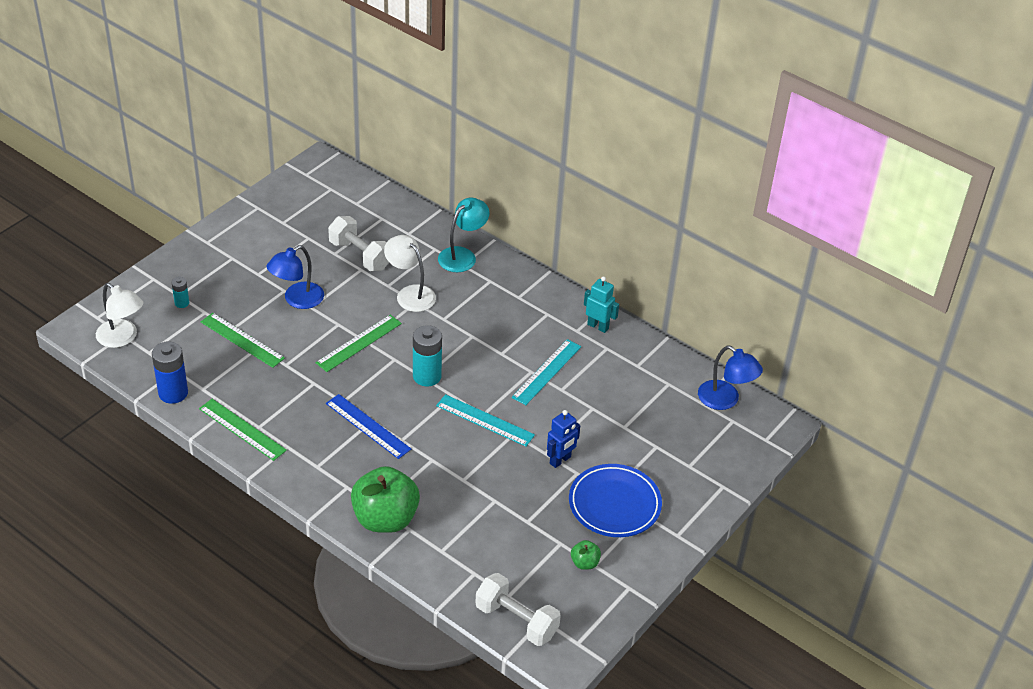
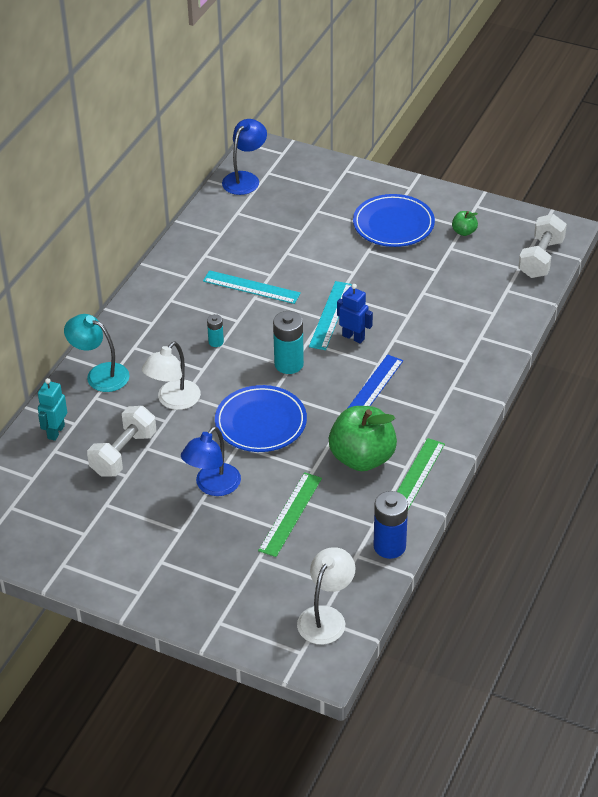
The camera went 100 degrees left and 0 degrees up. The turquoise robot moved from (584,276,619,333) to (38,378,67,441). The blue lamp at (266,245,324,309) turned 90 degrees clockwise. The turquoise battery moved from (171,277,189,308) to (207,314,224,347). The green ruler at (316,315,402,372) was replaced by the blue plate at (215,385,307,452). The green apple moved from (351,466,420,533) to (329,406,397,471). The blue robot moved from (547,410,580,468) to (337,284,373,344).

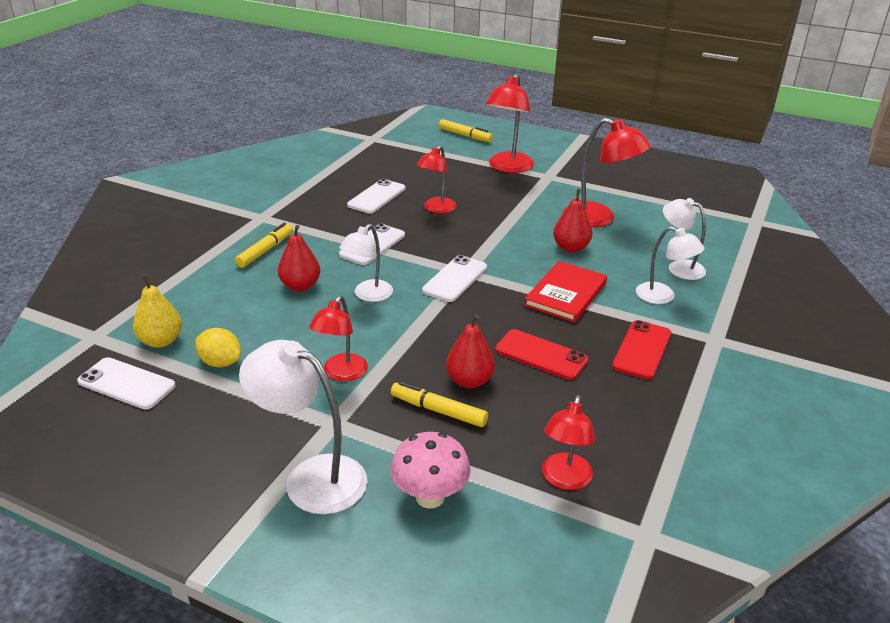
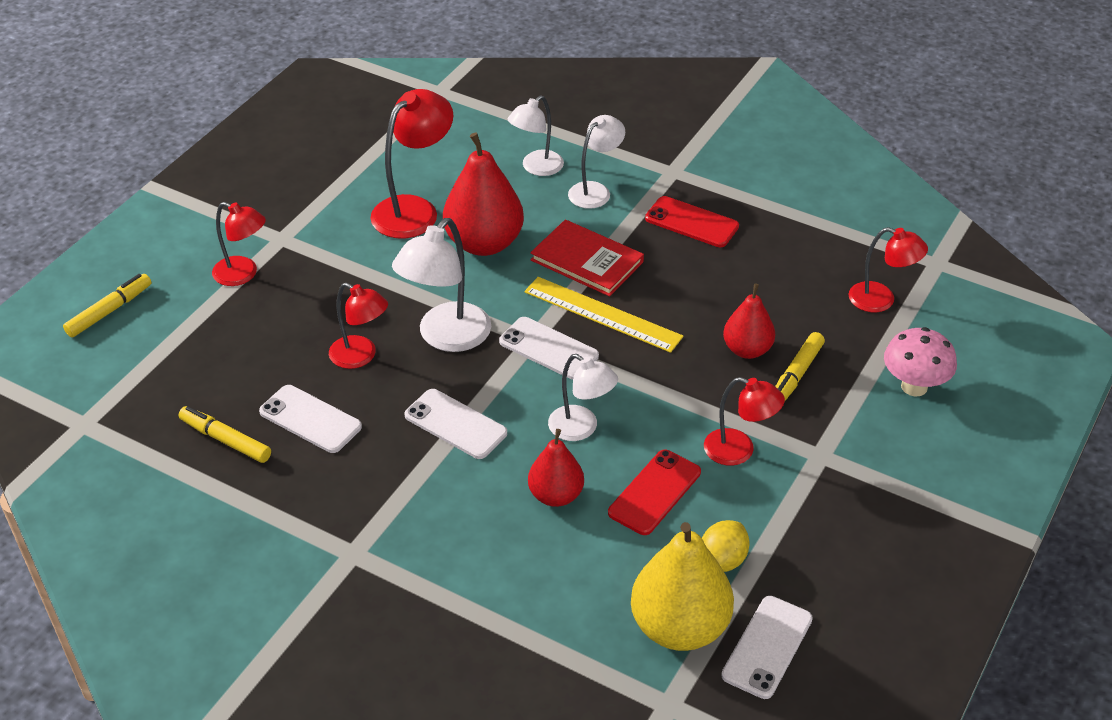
The camera went 85 degrees left and 10 degrees up. The yellow marker moved from (235,223,293,268) to (179,406,271,463). The red lamp at (486,74,534,173) changed to 0.65 times the size. The white lamp moved from (239,340,368,514) to (392,218,491,352). The red pear at (553,189,592,252) changed to 1.68 times the size. The yellow ruler at (524,277,683,353) appeared. The red phone moved from (495,329,588,380) to (608,450,701,535). The yellow pear at (133,275,182,348) changed to 1.68 times the size.

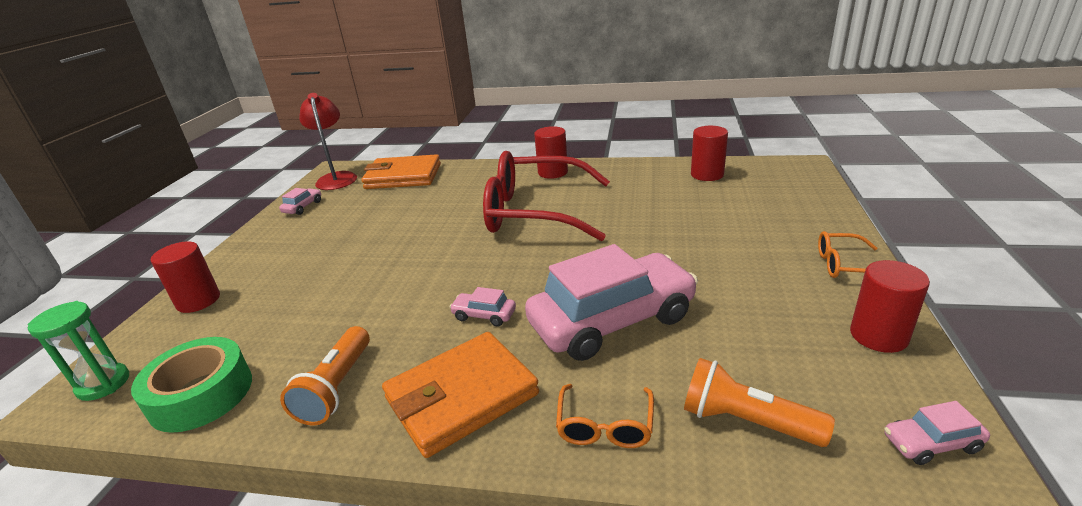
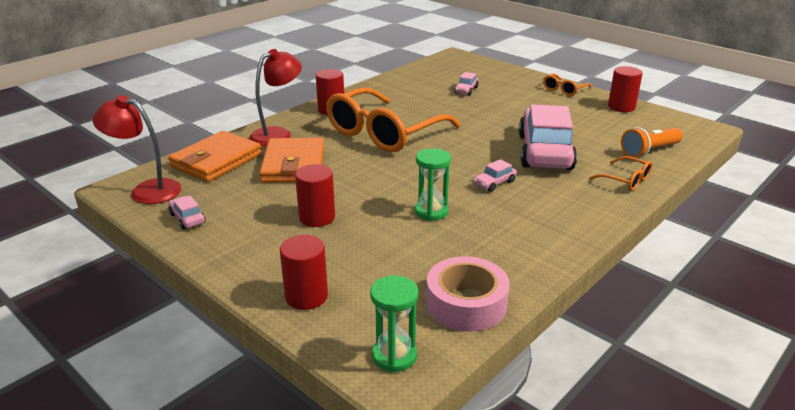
The camera went 60 degrees left and 0 degrees up. The red lamp at (249,49,302,146) appeared. The orange wallet moved from (382,332,539,458) to (259,138,324,183). The red cylinder moved from (691,126,728,181) to (295,164,335,227). The red glasses at (483,151,610,241) became the orange glasses at (326,87,460,152). The green hourglass at (415,148,451,221) appeared. The green tape at (131,337,252,433) became the pink tape at (426,256,510,332). The pink car moved from (884,401,990,465) to (454,72,479,95). The orange flashlight at (280,326,370,426) disappeared.

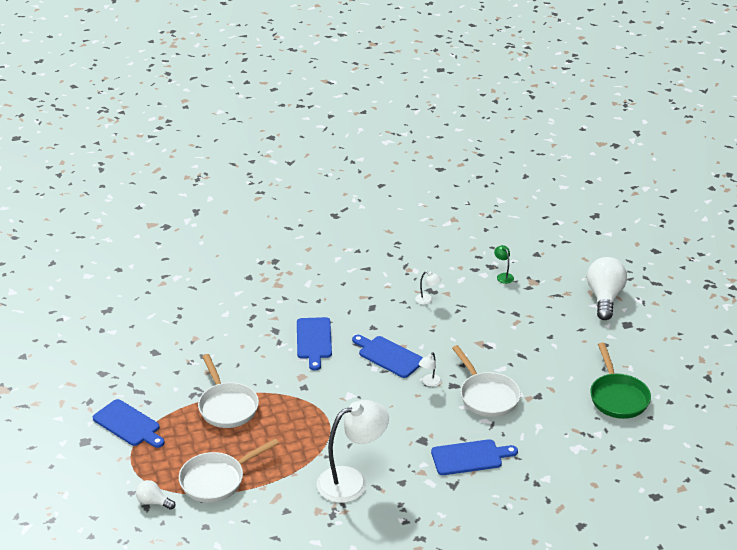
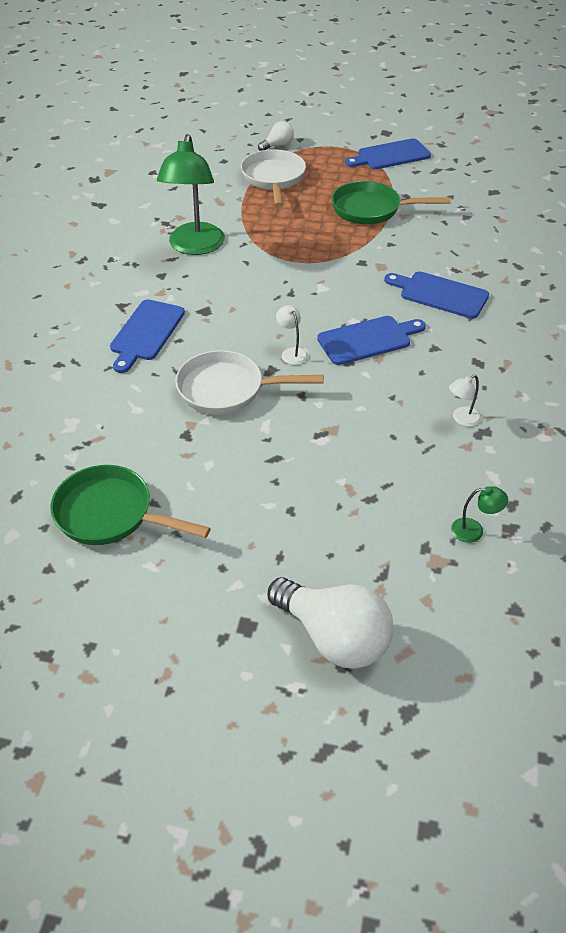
The camera went 120 degrees right and 10 degrees up. The white lamp at (317,400,389,503) became the green lamp at (157,134,225,255). The white pan at (198,354,259,428) became the green pan at (332,181,450,224).

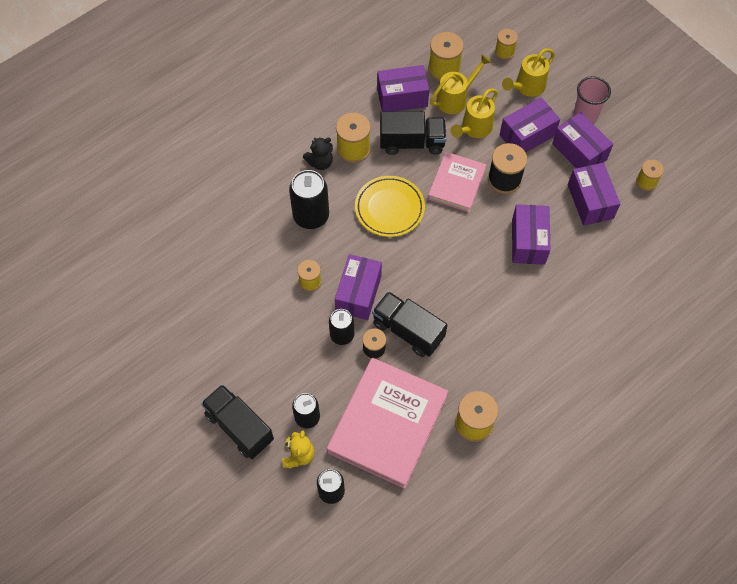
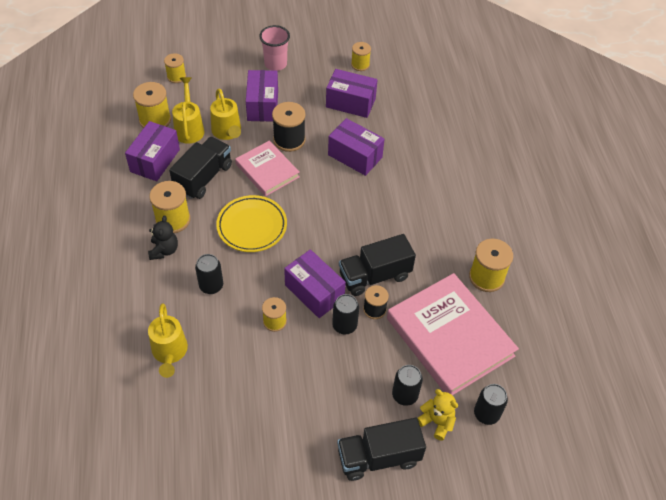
The camera went 60 degrees left and 10 degrees down. The yellow watering can moved from (502,48,555,97) to (148,303,188,378). The black can at (289,170,329,229) changed to 0.64 times the size. The purple box at (552,112,613,168) disappeared.

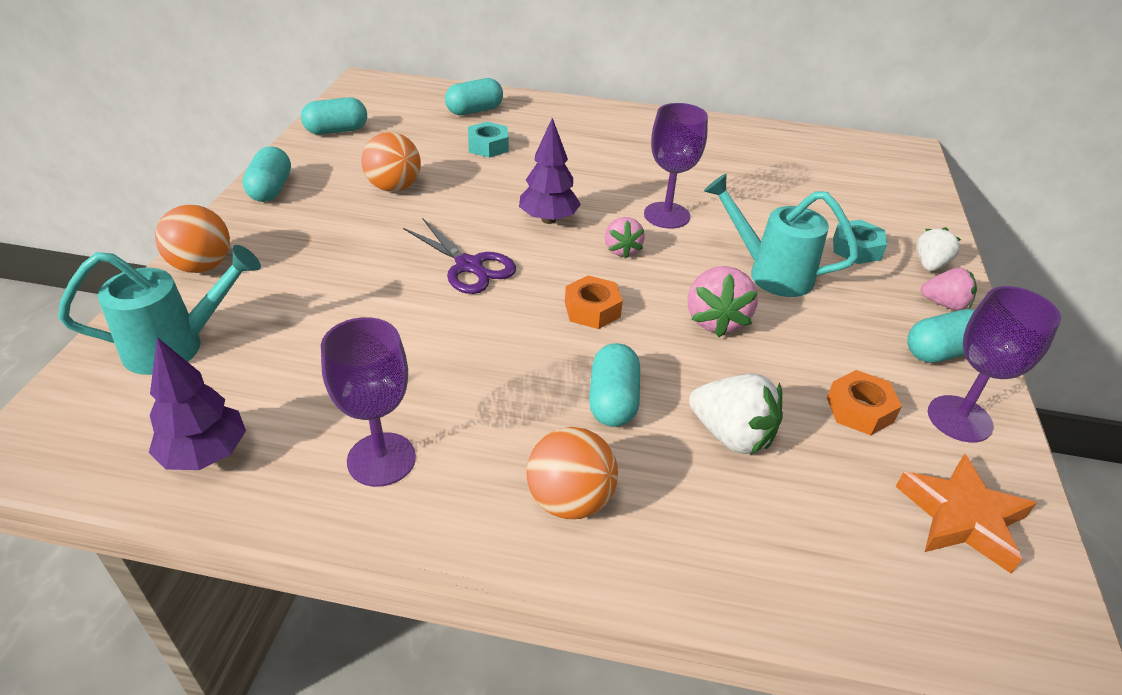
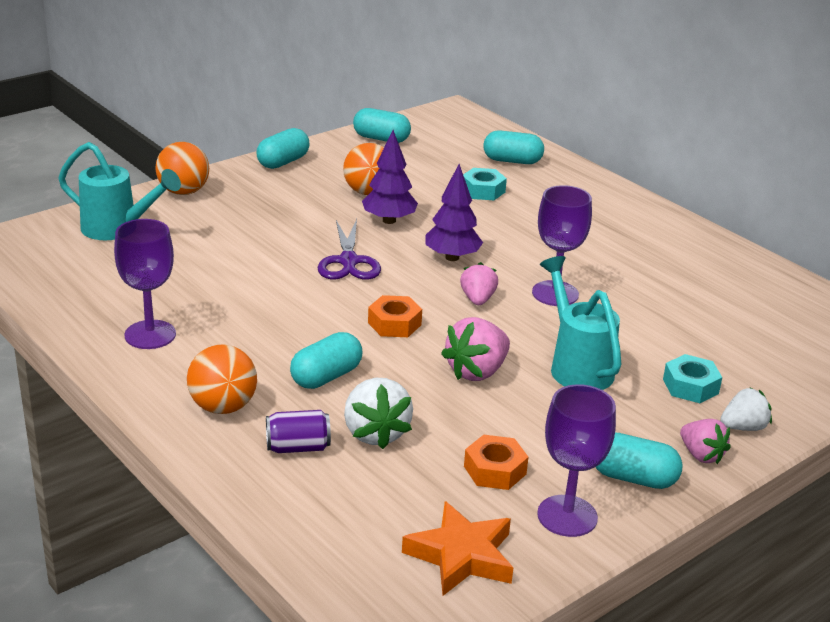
The camera went 40 degrees right and 10 degrees down. The purple can at (266,410,331,453) appeared. The purple tree moved from (149,337,246,470) to (362,130,418,224). The pink strawberry at (605,217,645,259) turned 150 degrees clockwise.

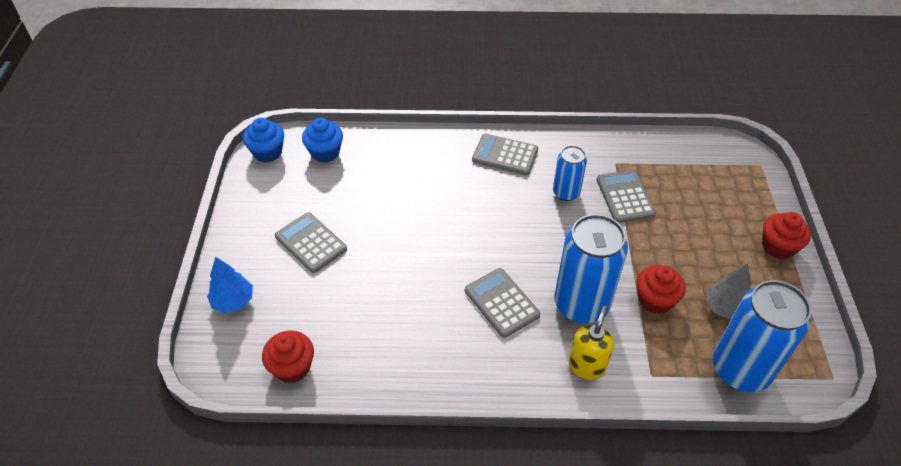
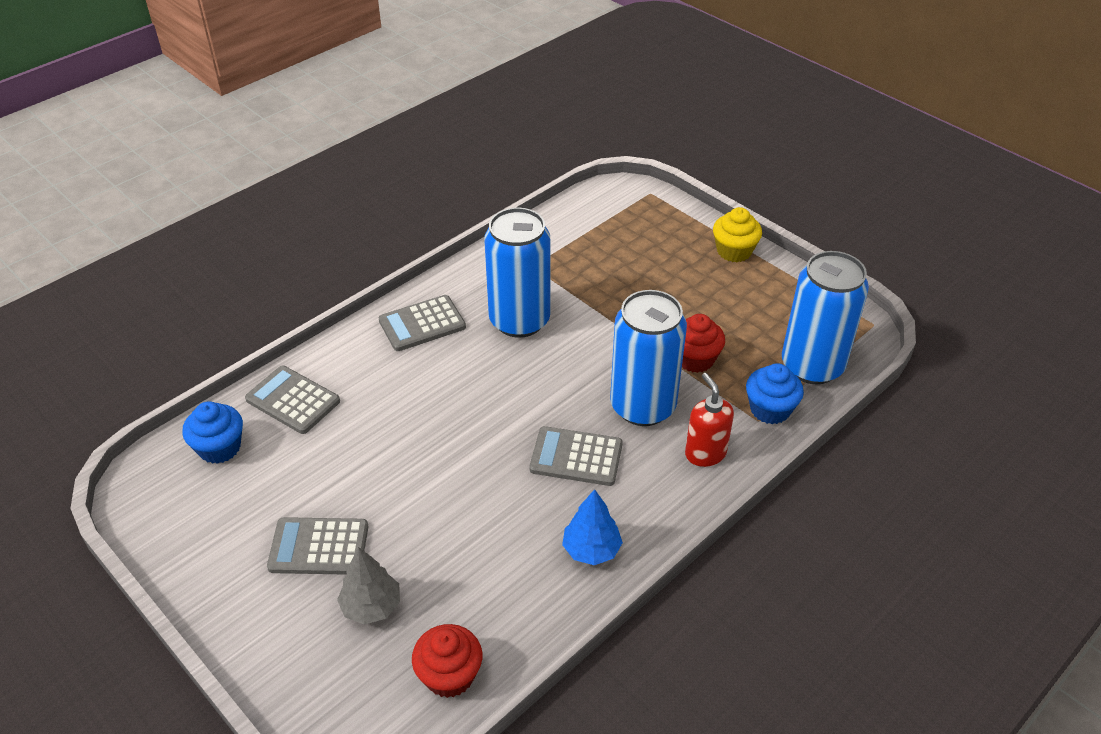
The camera went 45 degrees left and 5 degrees down. The grey calculator moved from (597,170,656,223) to (245,366,340,434). The grey tree moved from (706,263,751,320) to (337,547,400,625). The blue can at (553,145,587,201) changed to 1.81 times the size. The blue tree moved from (207,257,253,313) to (562,489,623,565). The yellow soap dispenser at (569,306,614,380) became the red soap dispenser at (685,373,734,467). The red cupcake at (762,212,811,259) became the yellow cupcake at (713,207,762,262). The blue cupcake moved from (243,118,284,162) to (746,363,804,424).

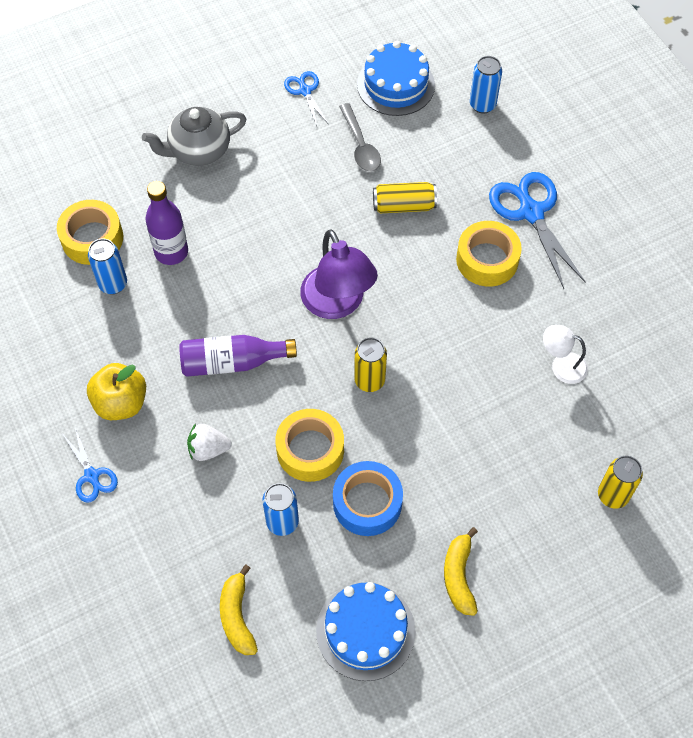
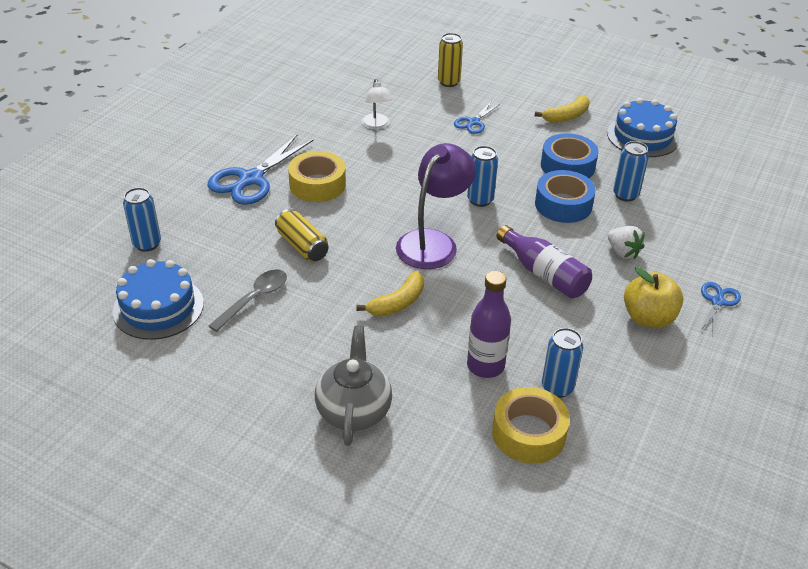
The camera went 125 degrees left and 20 degrees down. The grey teapot at (142,107,246,166) turned 120 degrees counterclockwise. The yellow banana moved from (220,565,258,655) to (356,272,424,317). The blue scissors moved from (284,71,328,126) to (454,102,500,134). The yellow can at (354,337,387,392) became the blue can at (467,146,498,207). The yellow tape at (275,409,344,482) became the blue tape at (535,170,596,223).

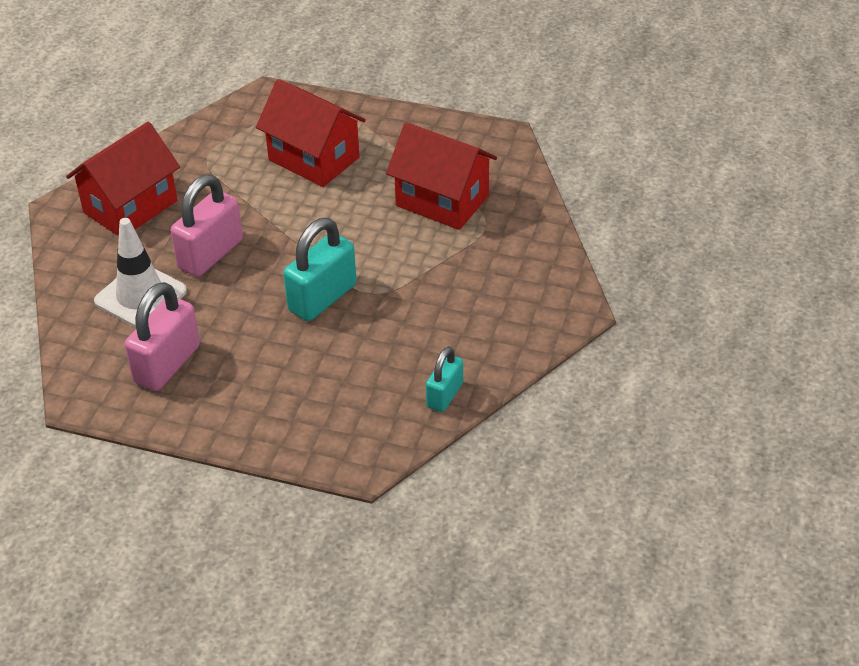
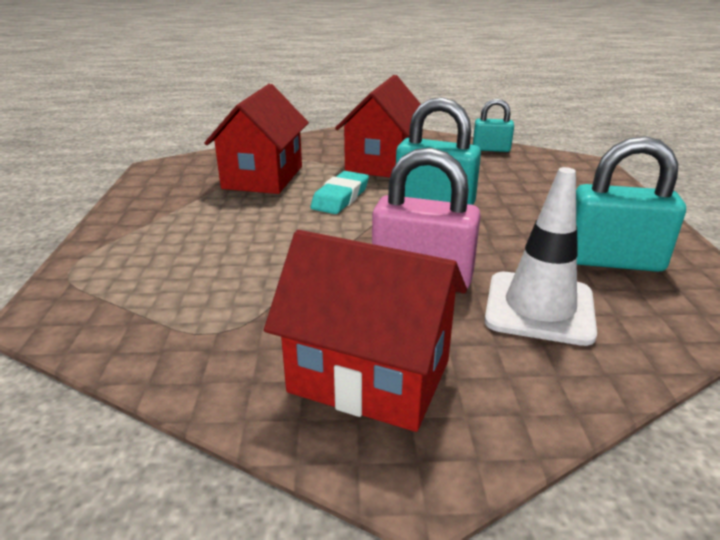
The camera went 110 degrees left and 15 degrees down. The turquoise eraser at (310,171,369,214) appeared. The red house moved from (256,79,366,187) to (335,75,421,177). The pink padlock at (125,282,200,391) became the turquoise padlock at (576,136,686,272).

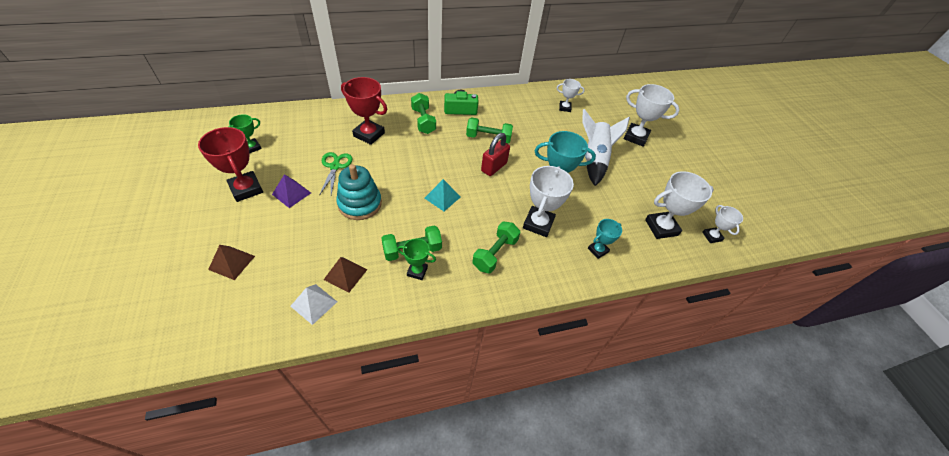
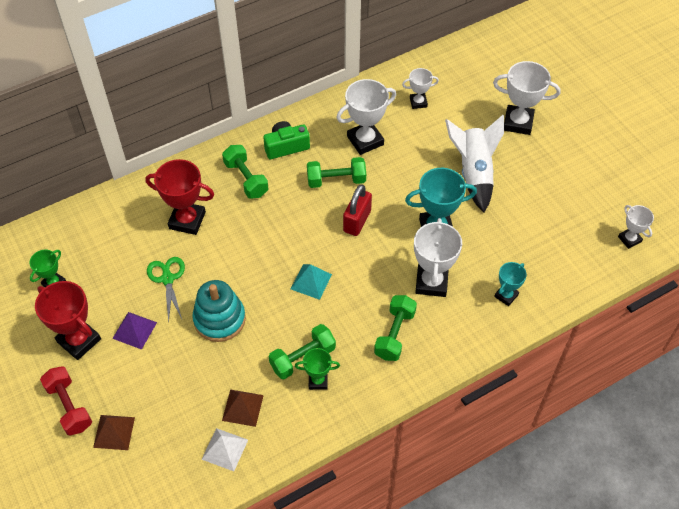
The camera went 10 degrees left and 5 degrees up. The red dumbbell at (40,366,92,436) appeared. The white trophy moved from (645,171,714,239) to (336,79,396,155).

